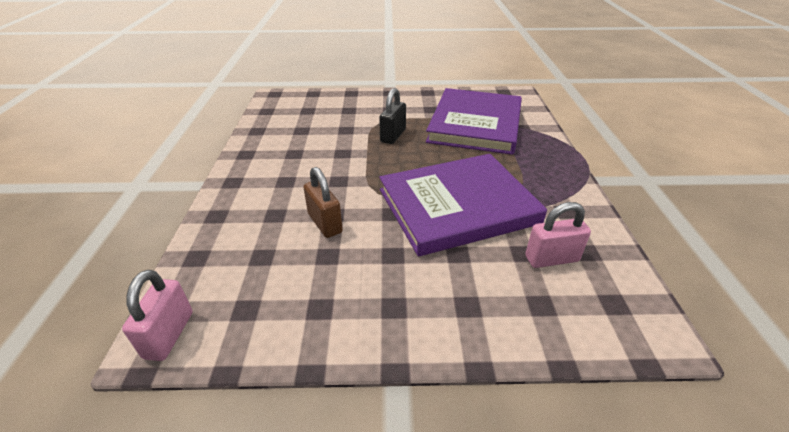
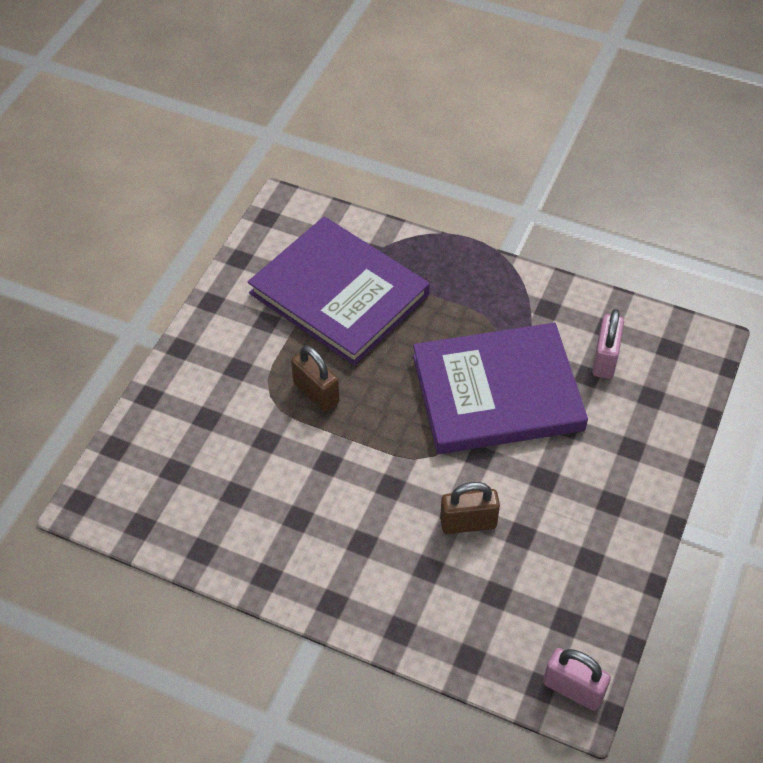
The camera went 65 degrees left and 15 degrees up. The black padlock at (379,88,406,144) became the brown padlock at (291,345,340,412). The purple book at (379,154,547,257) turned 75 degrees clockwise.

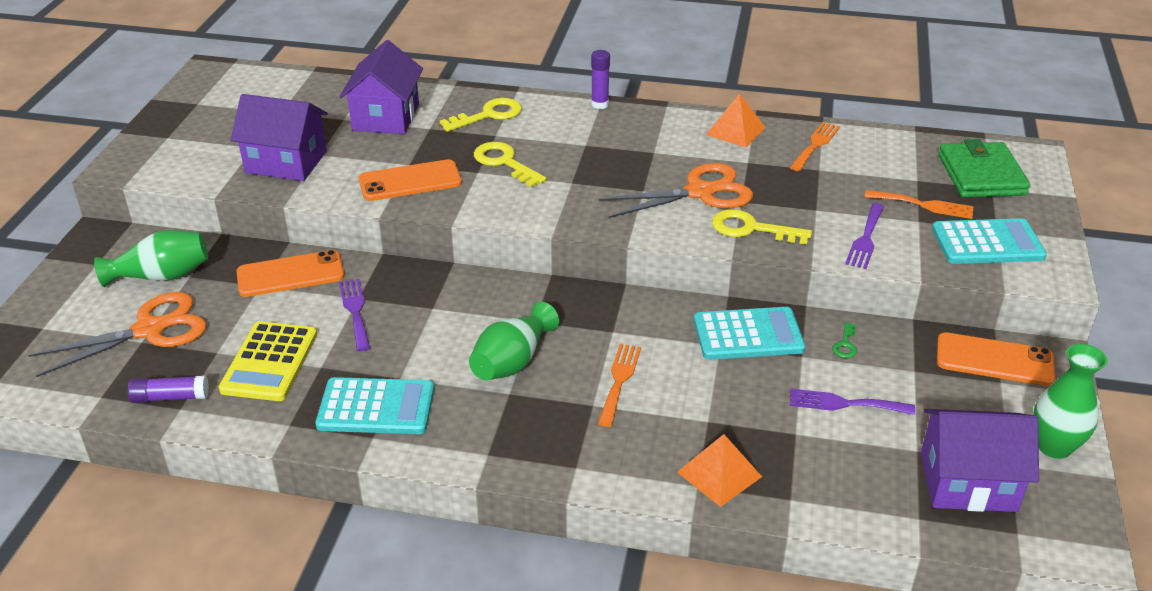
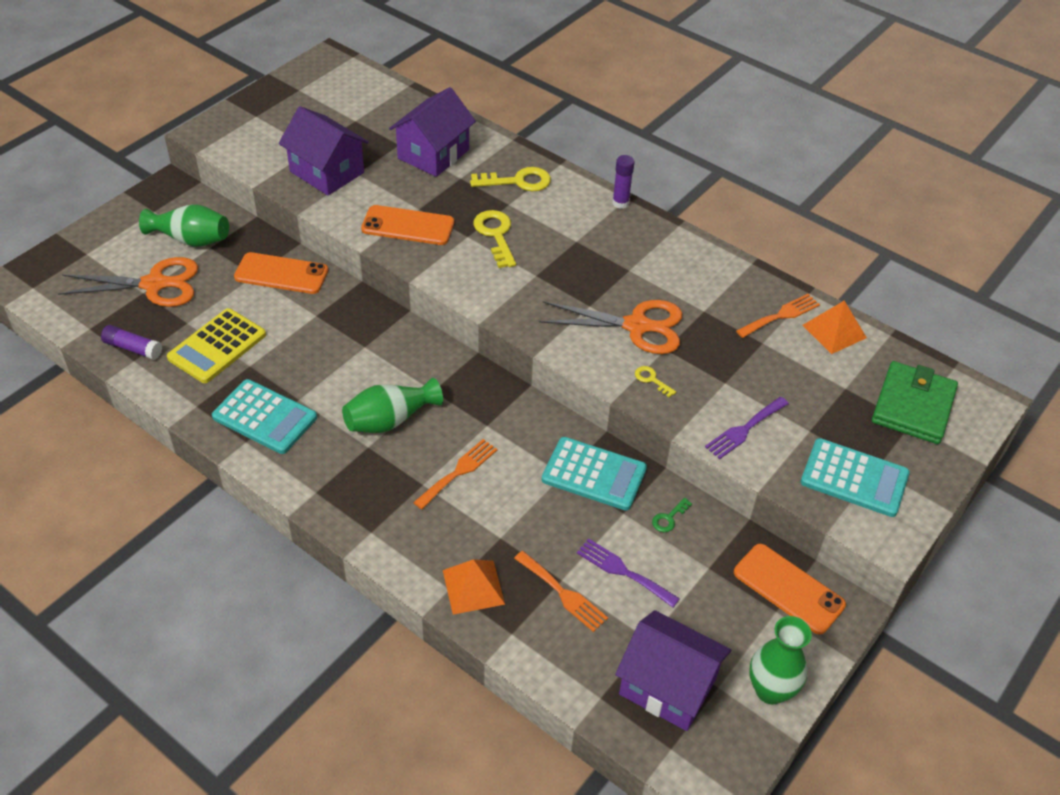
The camera went 25 degrees right and 10 degrees up. The orange fork moved from (865,190,974,219) to (514,551,608,632). The yellow key at (712,209,812,245) changed to 0.51 times the size. The orange pyramid moved from (706,94,766,147) to (803,301,867,354). The purple fork at (339,279,370,351) disappeared.

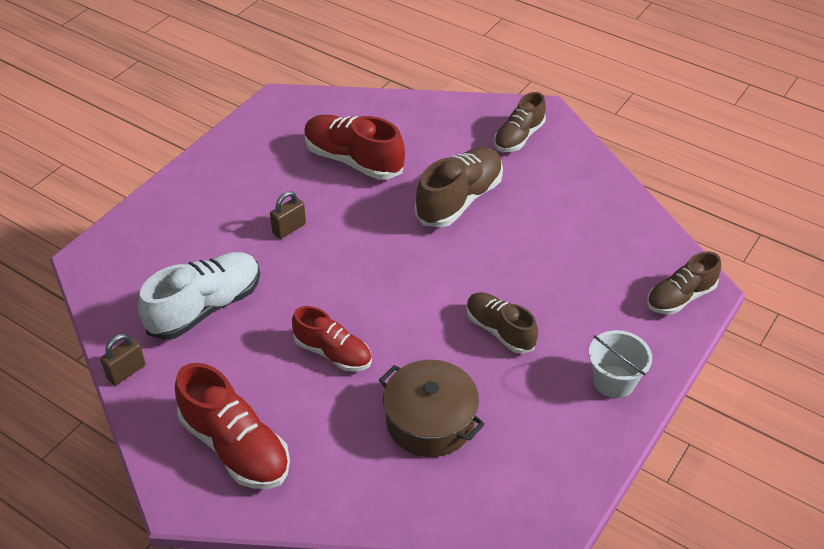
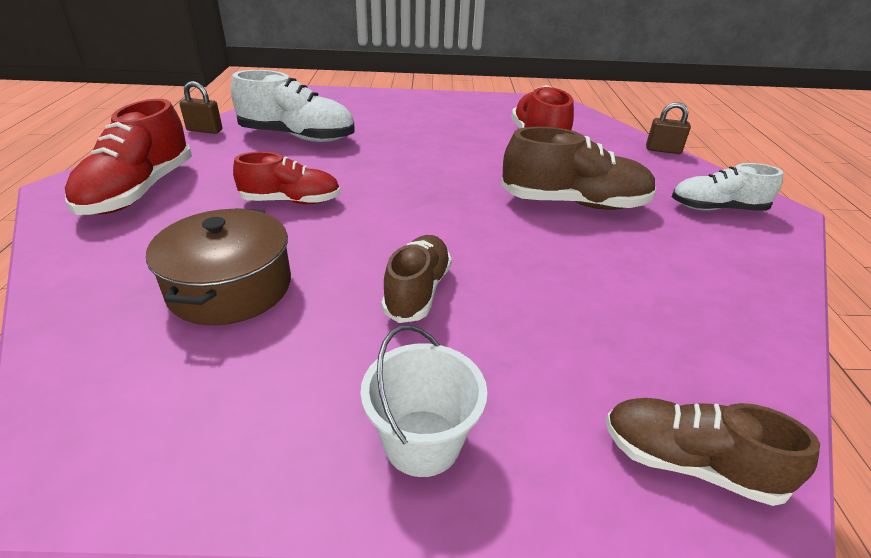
The camera went 55 degrees right and 10 degrees down. The red shoe at (292,306,372,372) turned 90 degrees counterclockwise. The brown padlock moved from (270,191,306,239) to (646,102,691,154). The brown shoe at (494,92,546,152) became the white shoe at (672,163,783,211).

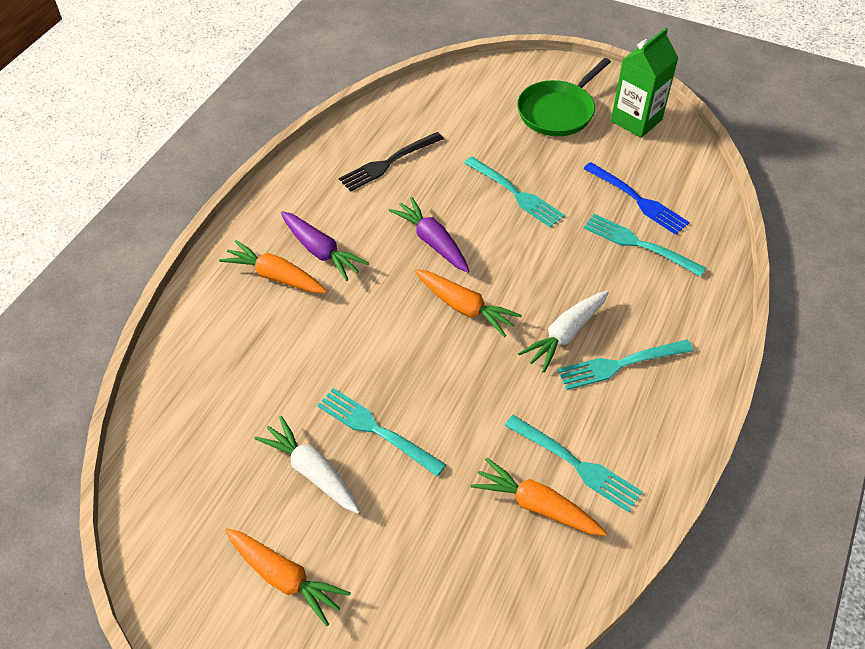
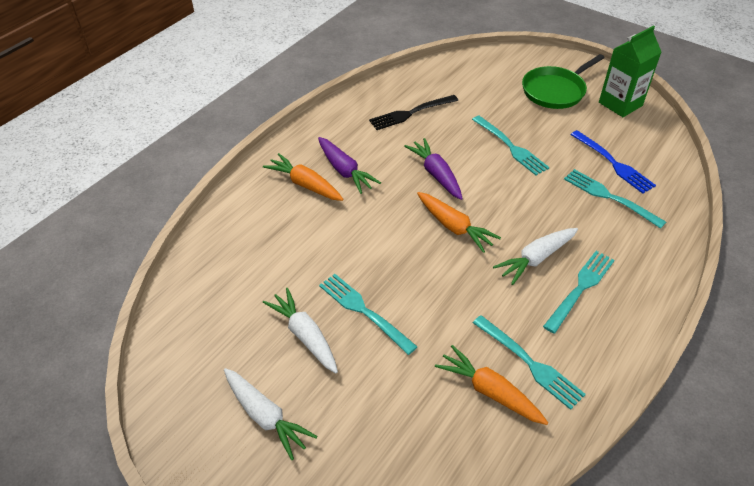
The camera went 10 degrees right and 5 degrees down. The orange carrot at (225,528,351,626) became the white carrot at (224,368,317,460). The turquoise fork at (558,340,693,390) turned 135 degrees clockwise.

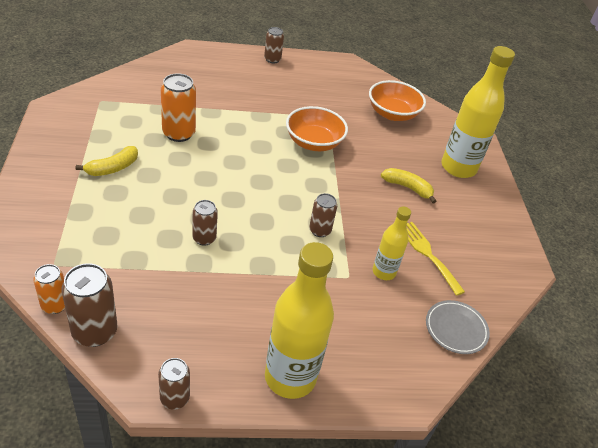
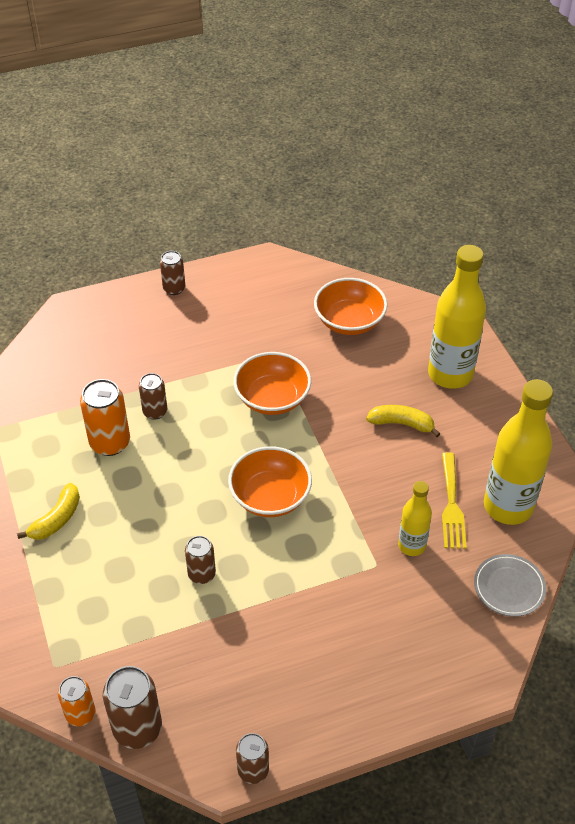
The camera went 10 degrees left and 5 degrees up. The brown can moved from (309,193,337,237) to (139,373,167,420). The orange bowl at (228,446,312,517) appeared. The yellow fork at (406,222,465,296) turned 135 degrees counterclockwise. The yellow bottle moved from (265,242,334,399) to (484,379,553,525).

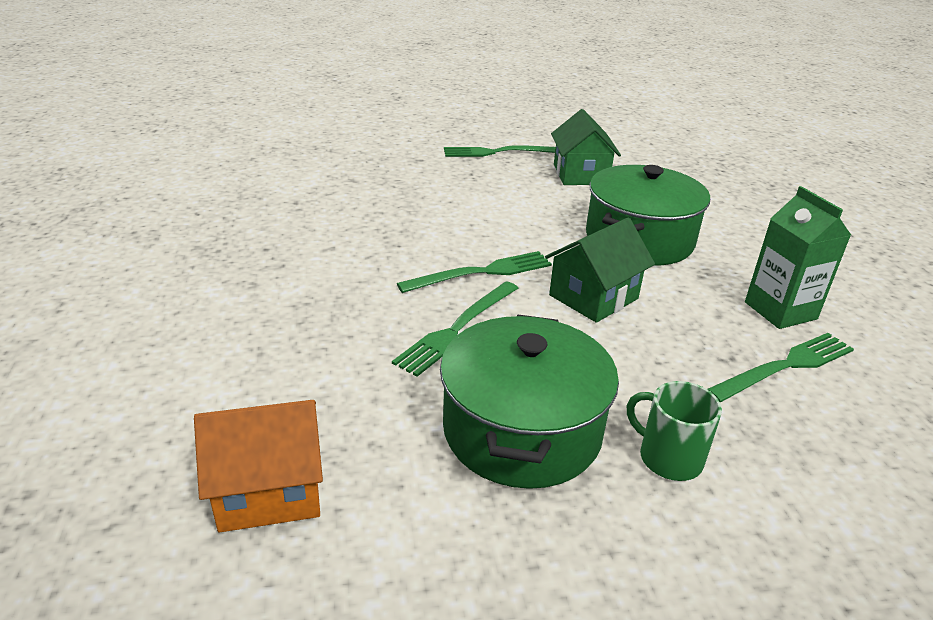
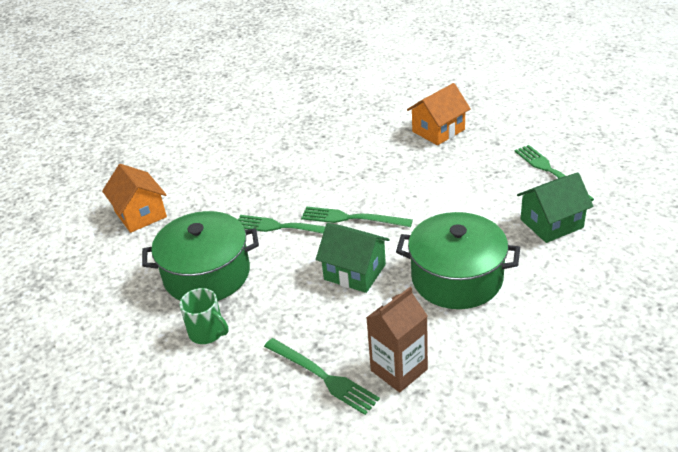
The camera went 75 degrees right and 5 degrees up. The green mug at (627,381,722,481) turned 105 degrees clockwise. The green fork at (397,251,552,293) turned 150 degrees clockwise. The green carton at (745,186,851,329) became the brown carton at (366,287,428,393). The orange house at (407,83,471,145) appeared.

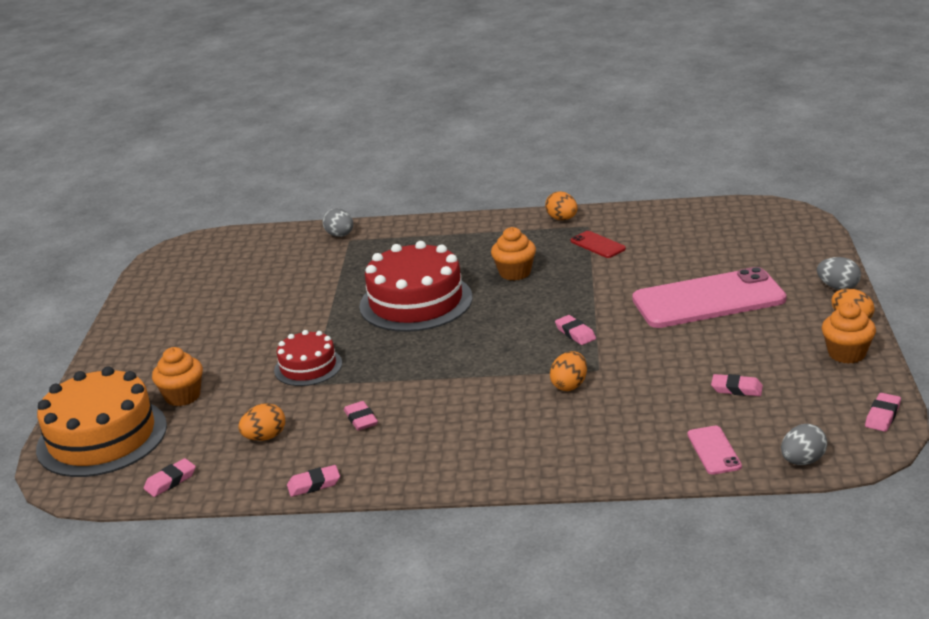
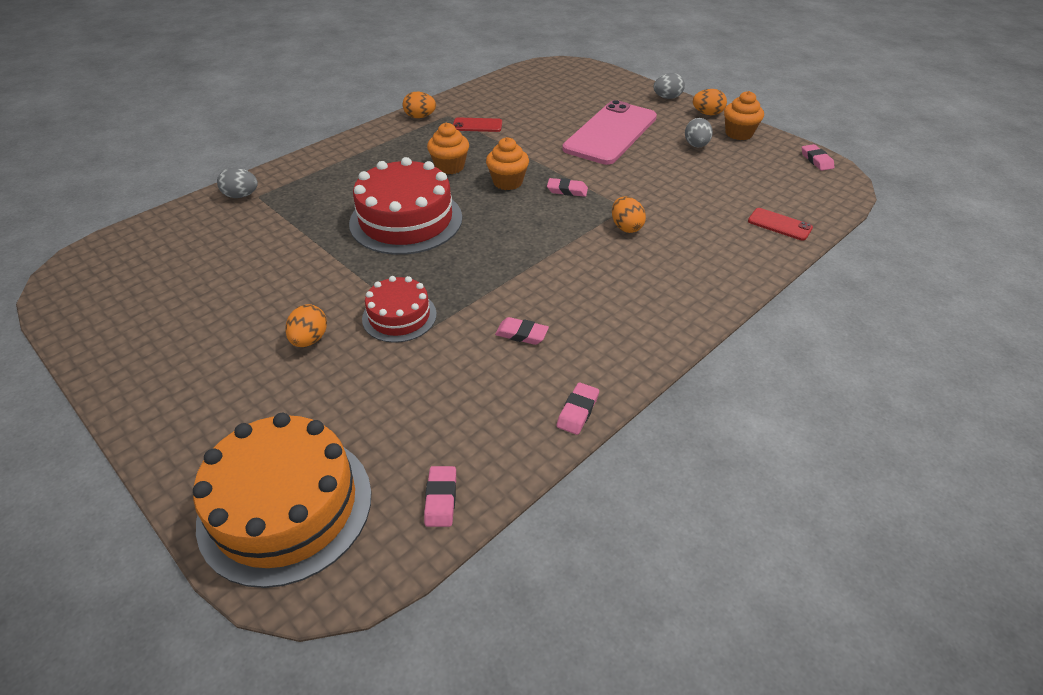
The camera went 50 degrees left and 15 degrees up. The orange egg moved from (238,403,285,441) to (285,304,327,347). The orange cupcake moved from (152,347,203,406) to (486,137,529,190). The grey egg moved from (781,424,827,465) to (685,118,713,148). The pink phone at (687,426,742,475) became the red phone at (748,208,813,241). The pink eraser at (711,374,763,396) disappeared.

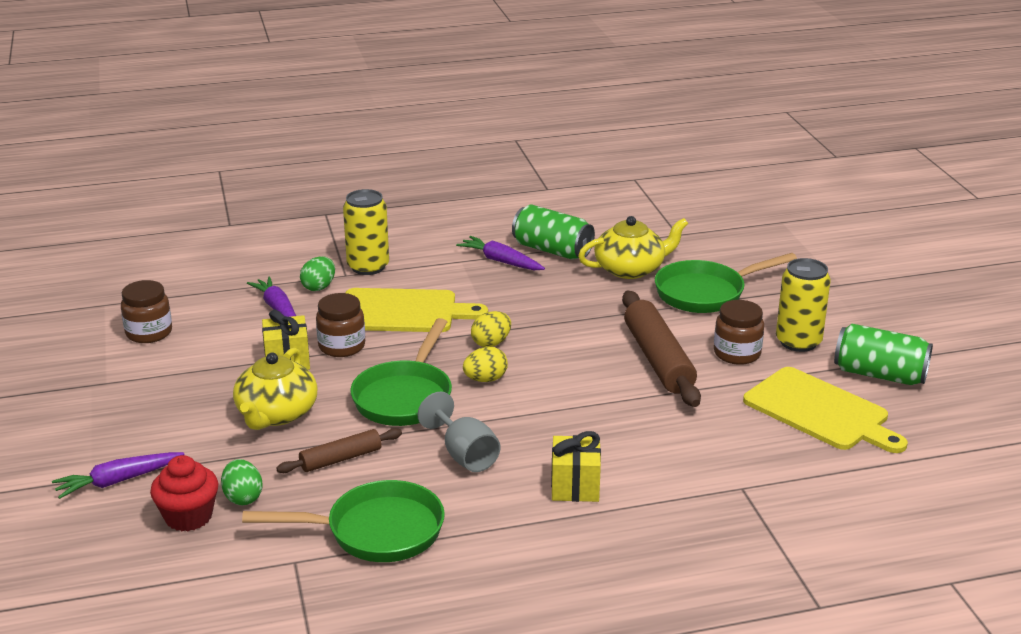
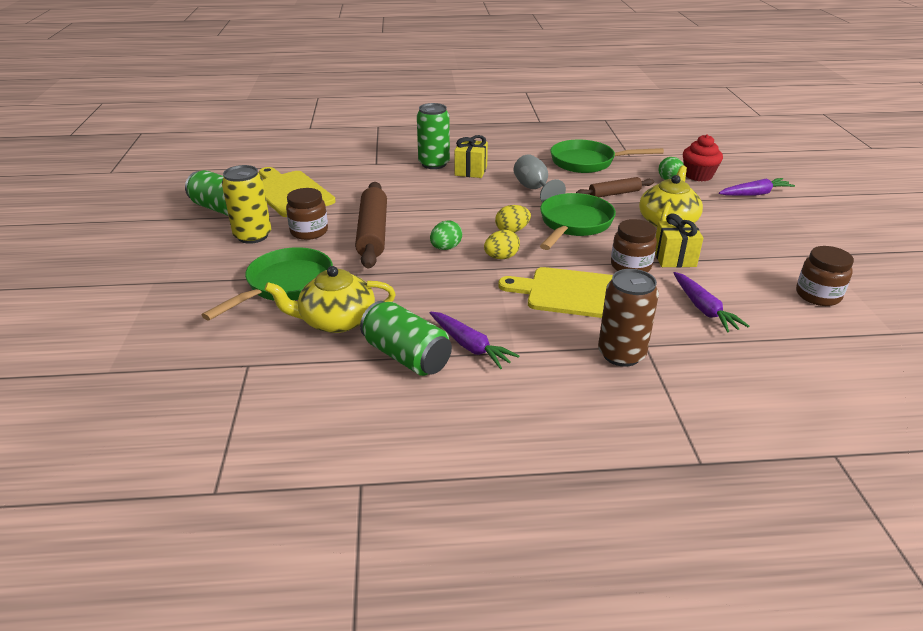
The camera went 170 degrees left and 5 degrees up. The green pan at (655,253,797,313) turned 45 degrees counterclockwise. The green can at (417,103,450,169) appeared. The green egg moved from (300,256,335,291) to (430,220,462,250). The yellow can at (343,189,389,275) became the brown can at (598,269,659,367).

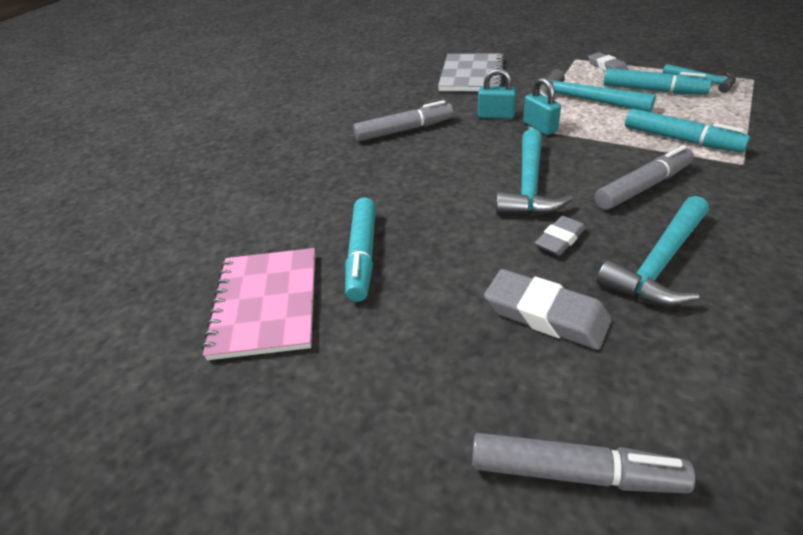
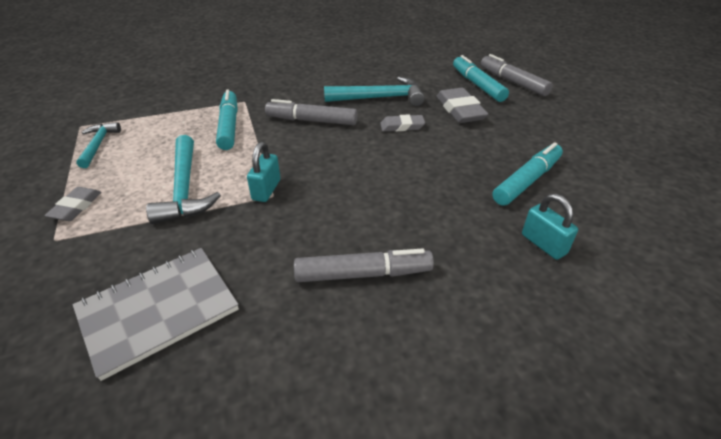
The camera went 140 degrees left and 0 degrees up. The grey marker at (353,100,454,142) turned 150 degrees clockwise. The turquoise marker moved from (603,68,712,95) to (453,55,509,102). The turquoise padlock moved from (478,68,517,119) to (522,194,578,260). The pink notebook at (202,248,315,360) disappeared. The turquoise hammer at (496,129,573,215) disappeared.

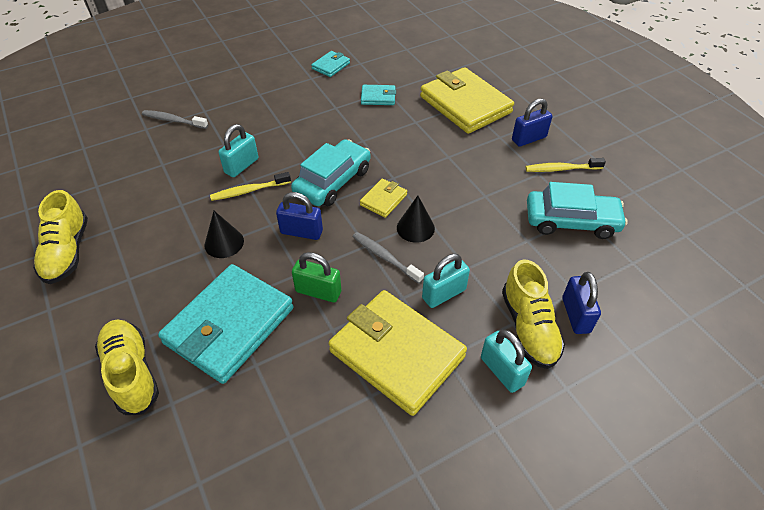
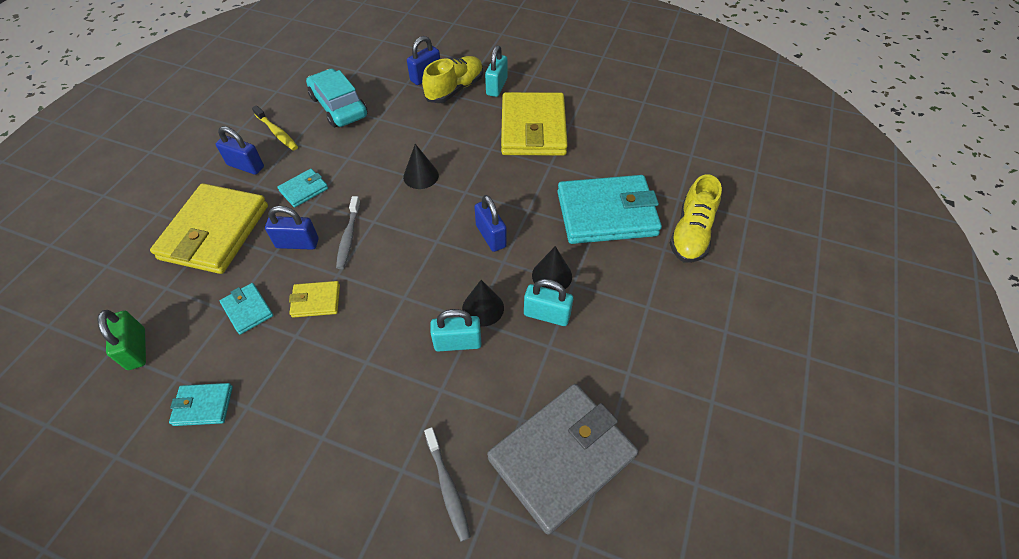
The camera went 130 degrees left and 5 degrees up. The green padlock moved from (292,252,341,302) to (97,310,146,370). The blue padlock at (265,206,319,250) appeared. The turquoise wallet at (277,169,328,208) appeared. The yellow wallet moved from (360,179,407,218) to (289,281,340,318). The grey toothbrush moved from (353,232,424,284) to (336,196,361,269). The yellow toothbrush at (210,172,291,201) was replaced by the black cone at (462,280,504,327). The grey wallet at (487,384,638,535) appeared. The turquoise padlock moved from (422,254,470,308) to (524,279,573,326). The yellow shoe at (33,190,88,284) disappeared. The turquoise car at (291,139,371,206) disappeared.

